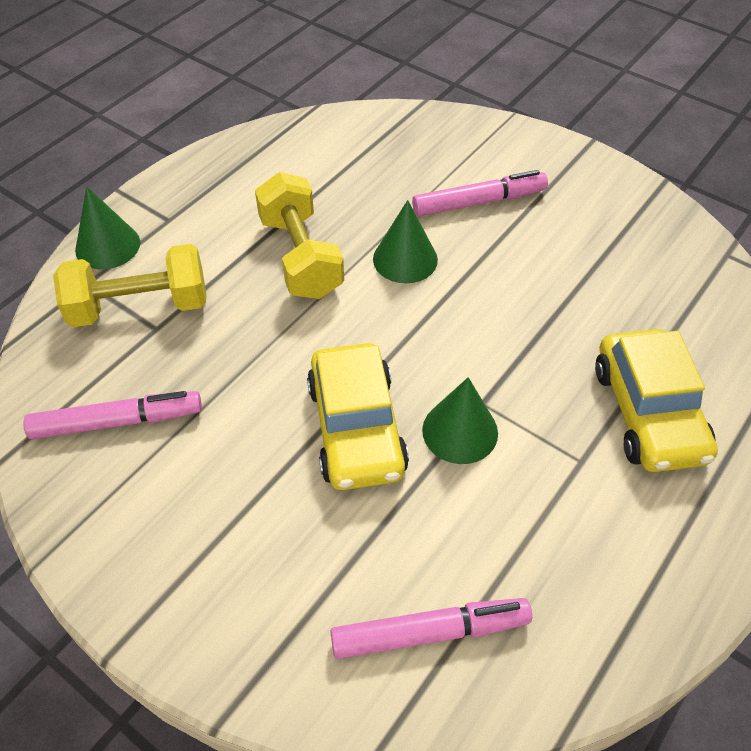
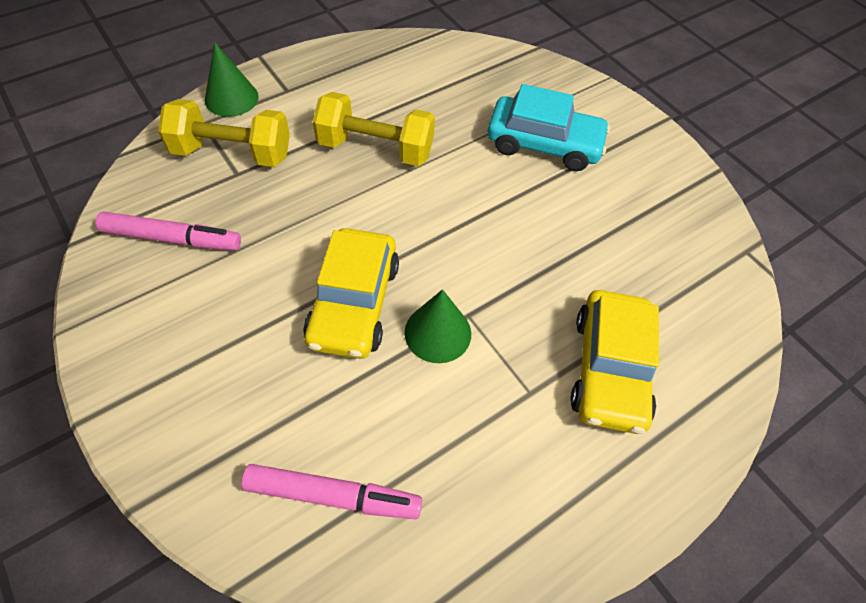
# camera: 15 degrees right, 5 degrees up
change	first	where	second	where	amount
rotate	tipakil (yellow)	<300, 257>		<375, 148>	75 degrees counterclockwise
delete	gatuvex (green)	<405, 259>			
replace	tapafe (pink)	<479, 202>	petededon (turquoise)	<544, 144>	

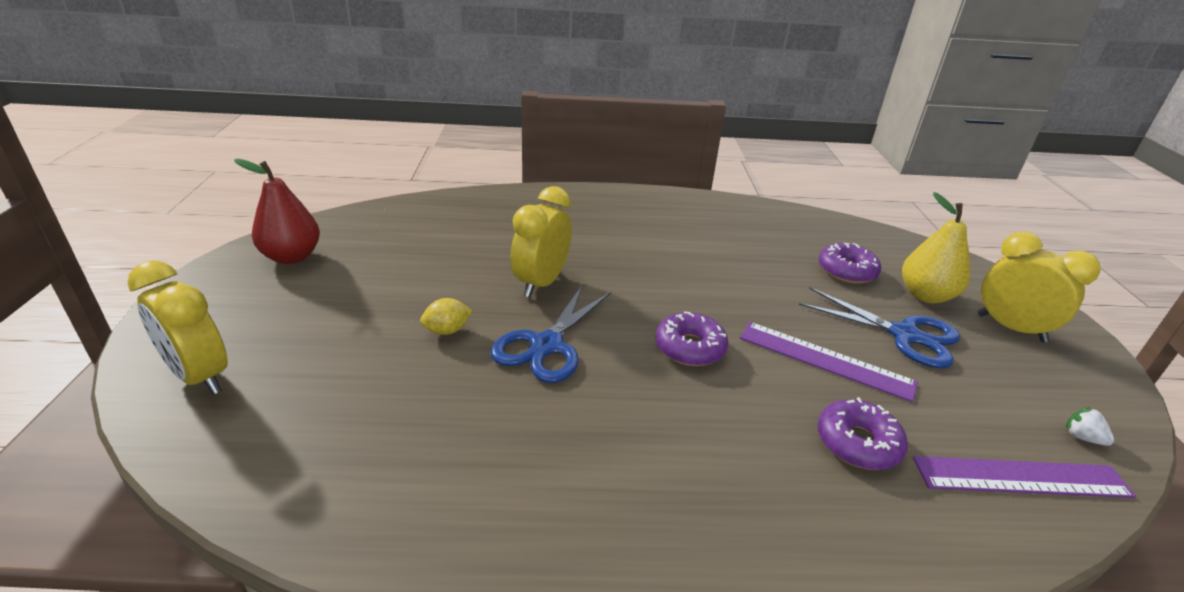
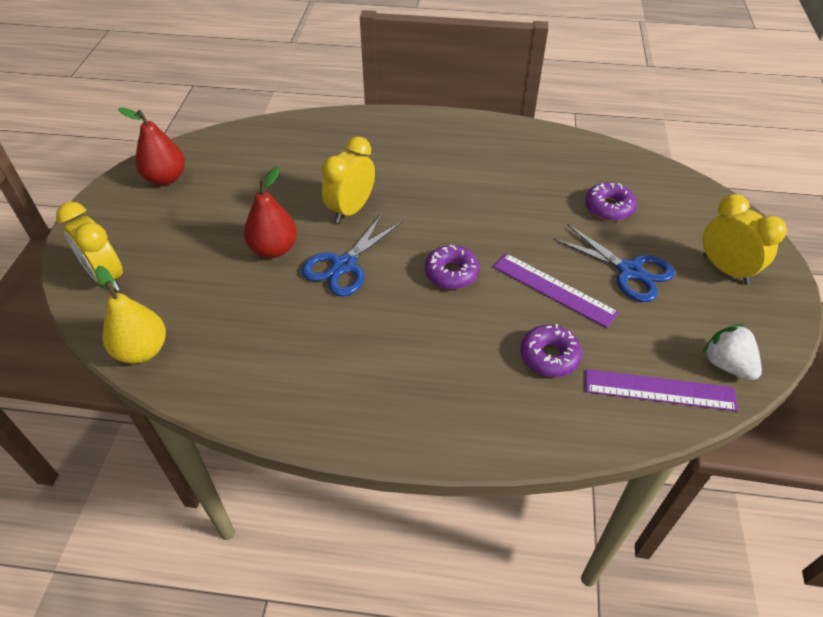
# camera: 10 degrees right, 15 degrees up
change	first	where	second	where	amount
replace	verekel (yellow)	<447, 330>	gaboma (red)	<274, 249>	
move	gaboma (yellow)	<925, 295>		<142, 350>	
resize	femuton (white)	<1082, 437>		<727, 364>	x1.89

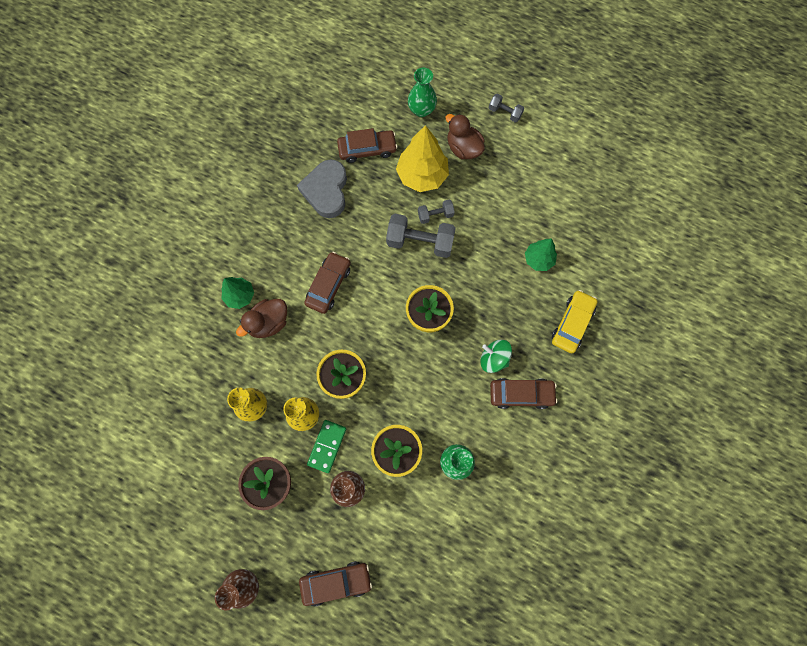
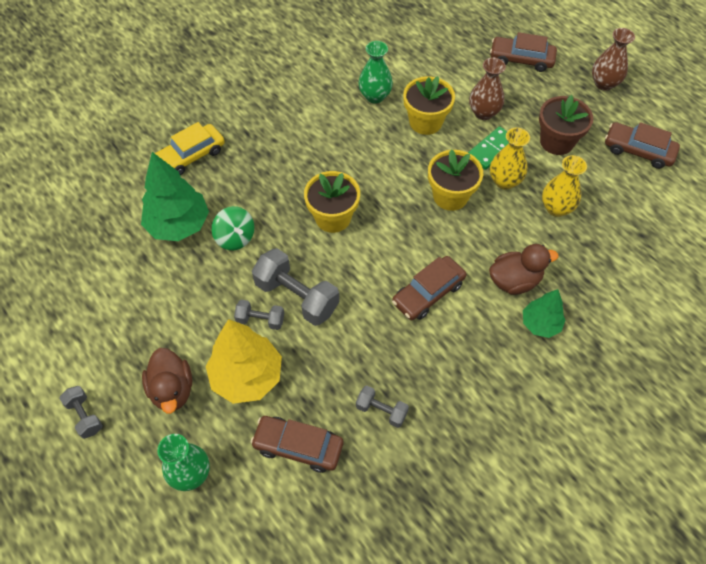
# camera: 155 degrees left, 15 degrees down
change	first	where	second	where	amount
replace	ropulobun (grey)	<326, 191>	tipakil (grey)	<381, 411>	
move	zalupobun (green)	<493, 359>		<235, 238>	
move	petededon (brown)	<521, 394>		<638, 150>	
resize	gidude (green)	<538, 259>		<178, 225>	x1.70

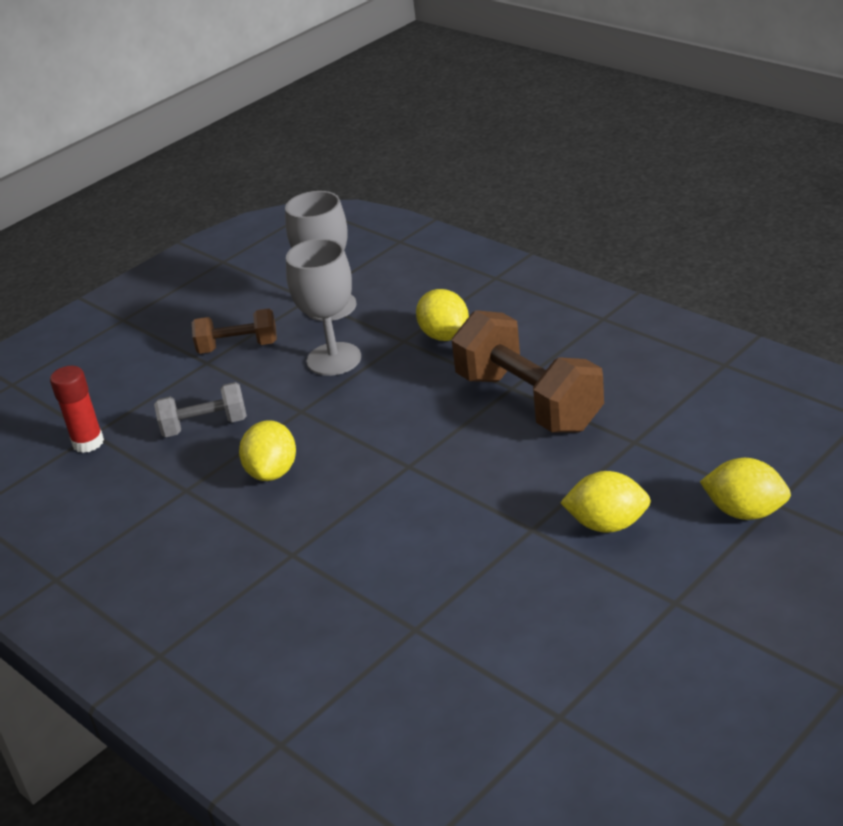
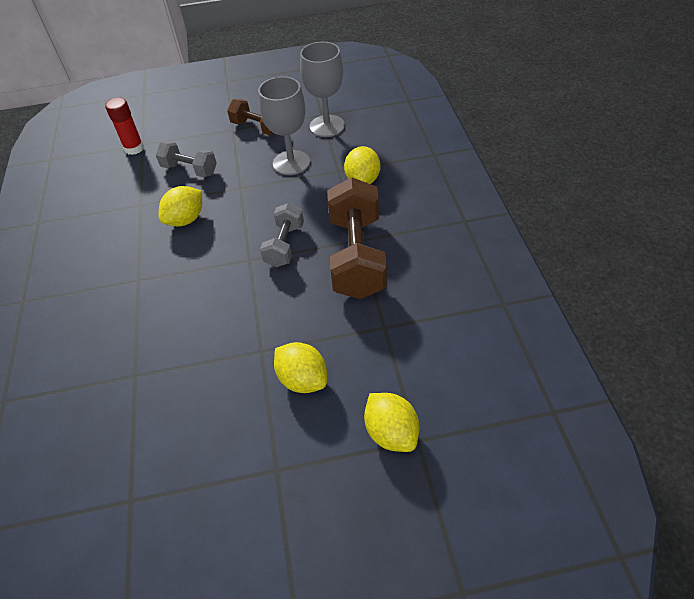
# camera: 35 degrees right, 15 degrees up
change	first	where	second	where	amount
insert			tipakil (grey)	<284, 245>	

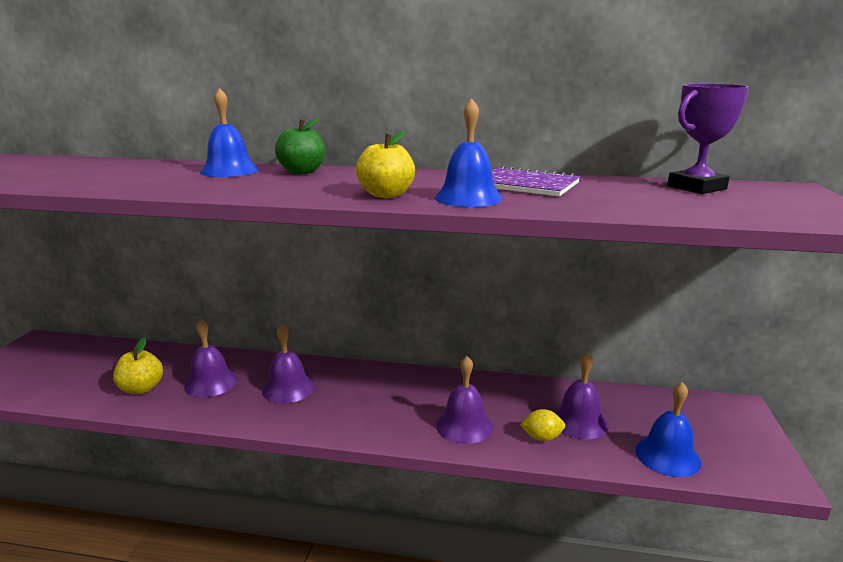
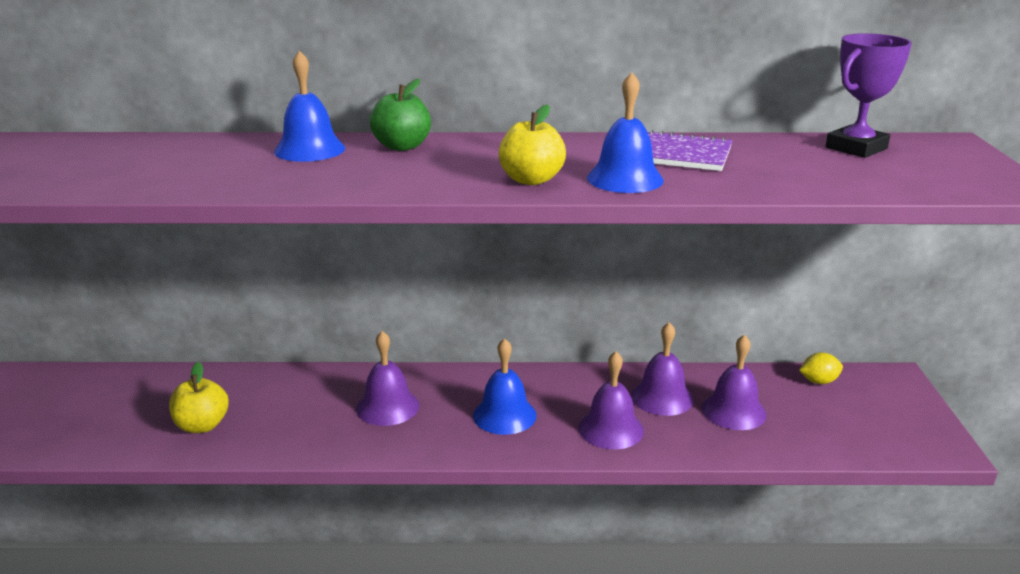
# camera: 10 degrees left, 5 degrees up
change	first	where	second	where	amount
move	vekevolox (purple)	<211, 383>		<662, 397>	
move	verekel (yellow)	<542, 437>		<818, 381>	
move	vekevolox (blue)	<667, 456>		<504, 415>	

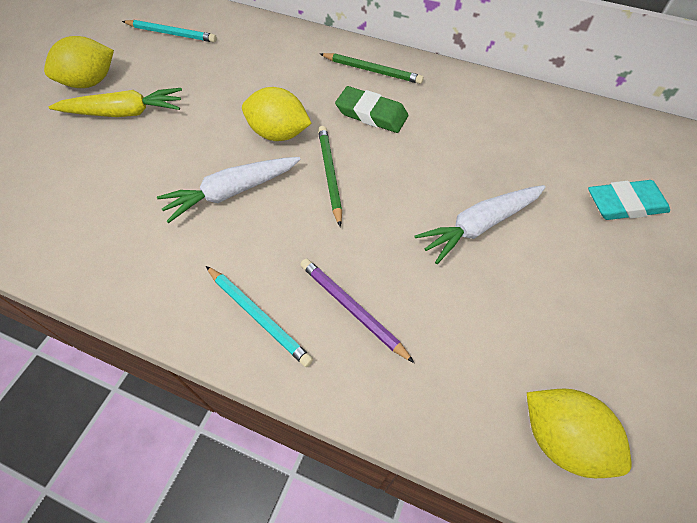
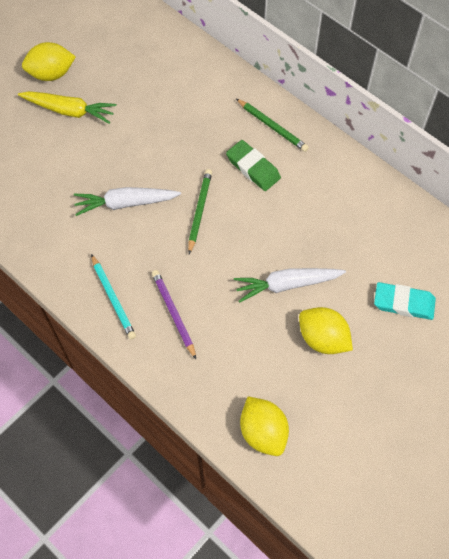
# camera: 20 degrees right, 5 degrees up
change	first	where	second	where	amount
delete	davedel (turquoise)	<172, 34>			
move	verekel (yellow)	<279, 133>		<323, 339>	

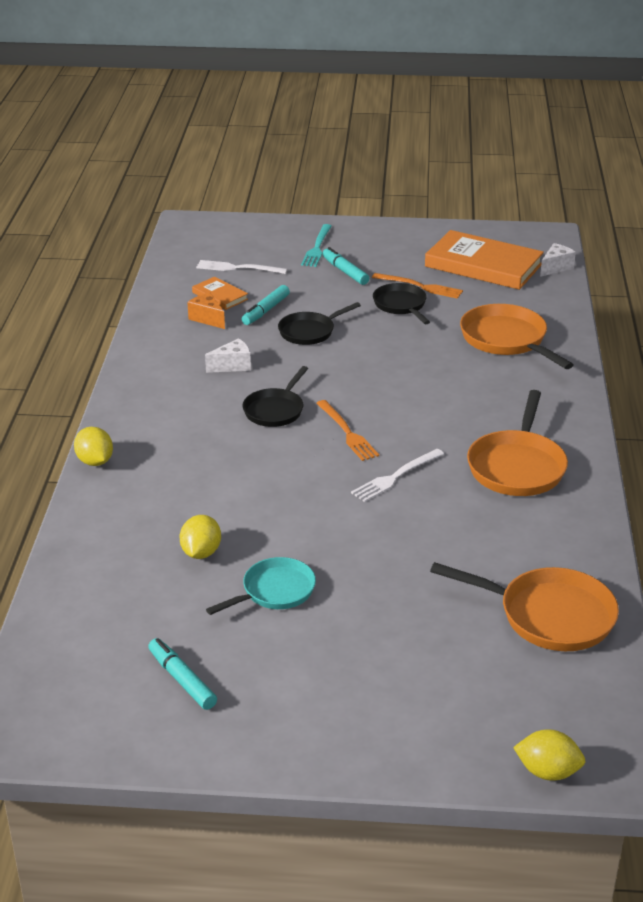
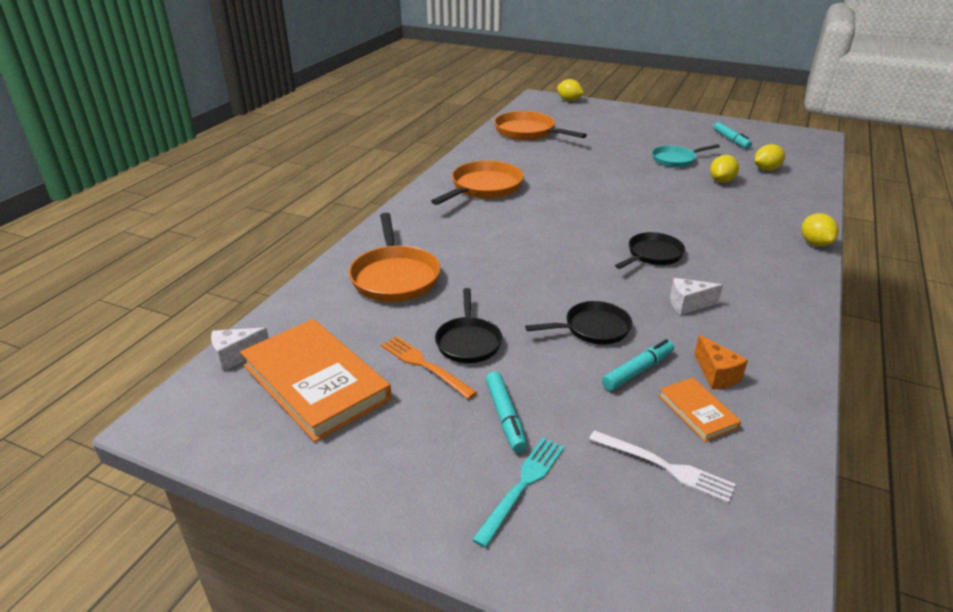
# camera: 160 degrees left, 0 degrees up
change	first	where	second	where	amount
delete	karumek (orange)	<347, 432>			
delete	karumek (white)	<395, 477>			
insert			verekel (yellow)	<766, 169>	

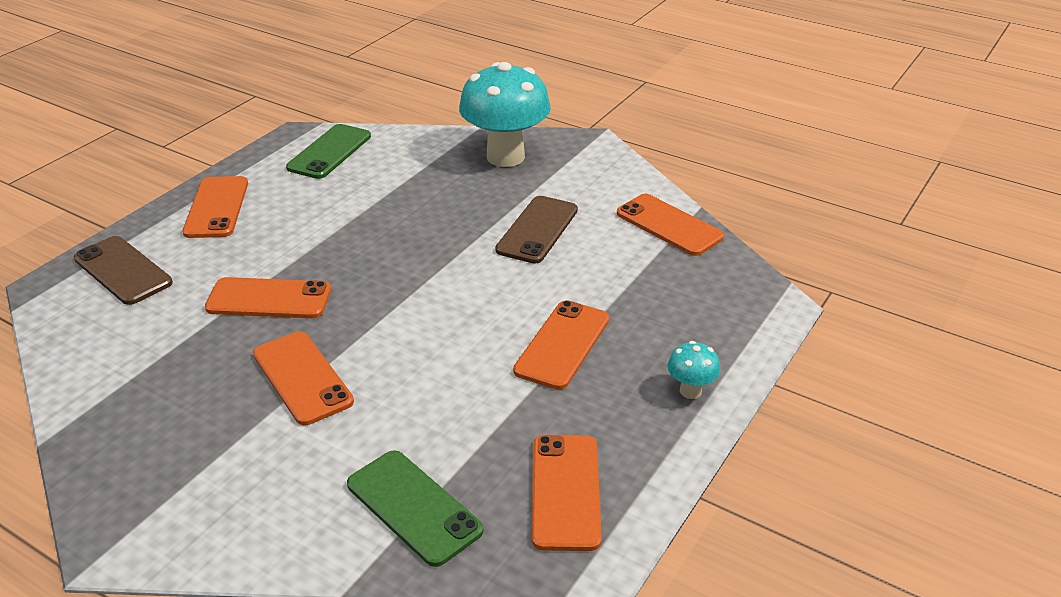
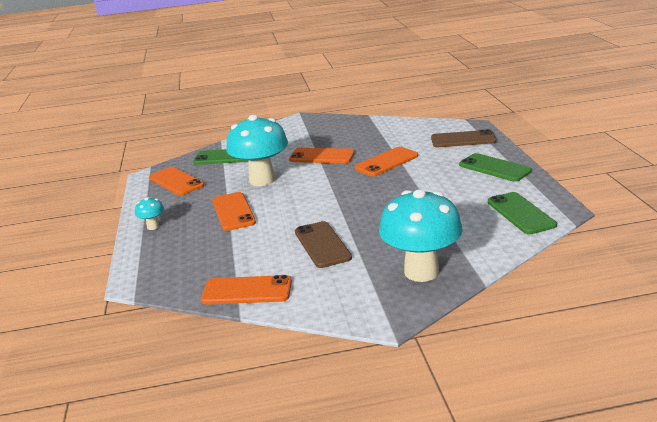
# camera: 140 degrees right, 10 degrees down
change	first	where	second	where	amount
recolor	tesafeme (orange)	<217, 207>	tesafeme (green)	<494, 168>	
insert			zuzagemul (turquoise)	<262, 180>	

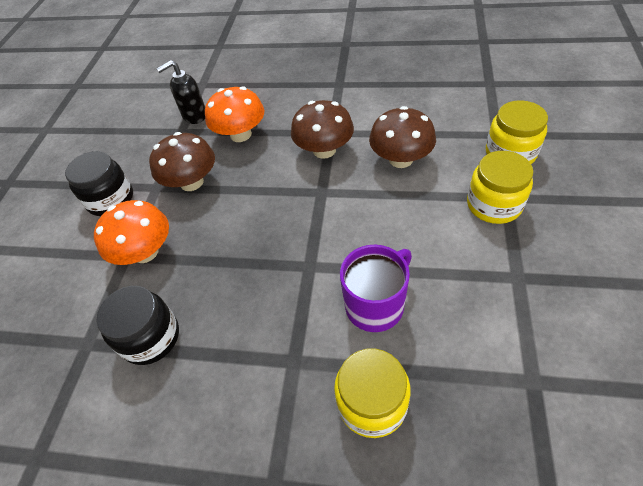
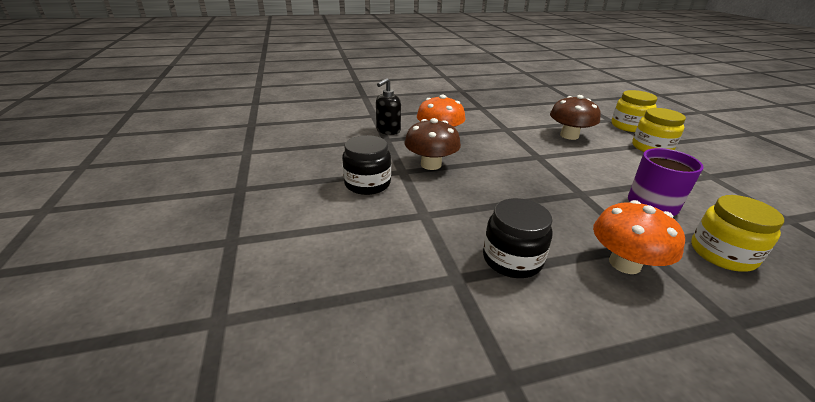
# camera: 30 degrees left, 20 degrees down
change	first	where	second	where	amount
move	zuzagemul (orange)	<145, 252>		<624, 263>	
delete	zuzagemul (brown)	<324, 150>			

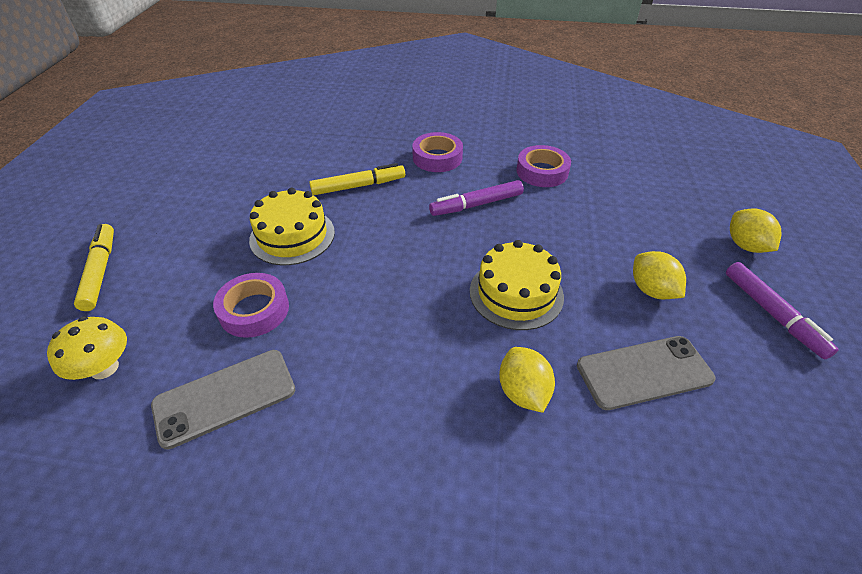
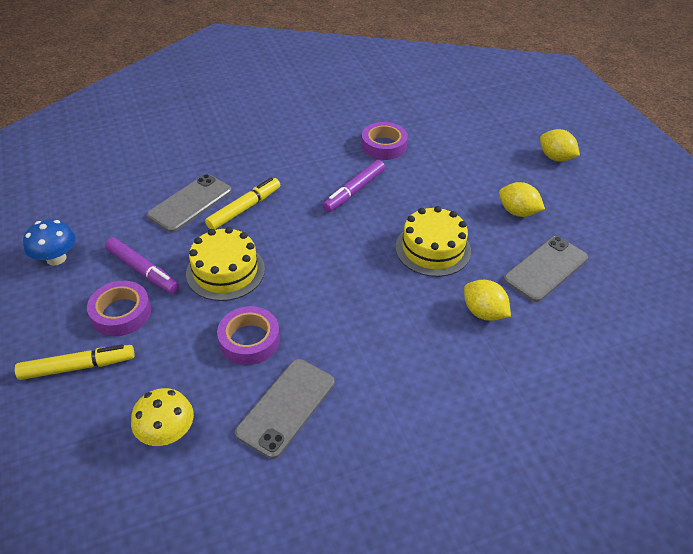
# camera: 30 degrees left, 0 degrees up
change	first	where	second	where	amount
rotate	tapafe (yellow)	<100, 271>		<78, 367>	120 degrees clockwise
move	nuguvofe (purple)	<437, 158>		<121, 313>	
move	tapafe (purple)	<772, 314>		<143, 271>	
insert			zuzagemul (blue)	<56, 258>	
insert			tesafeme (grey)	<190, 203>	

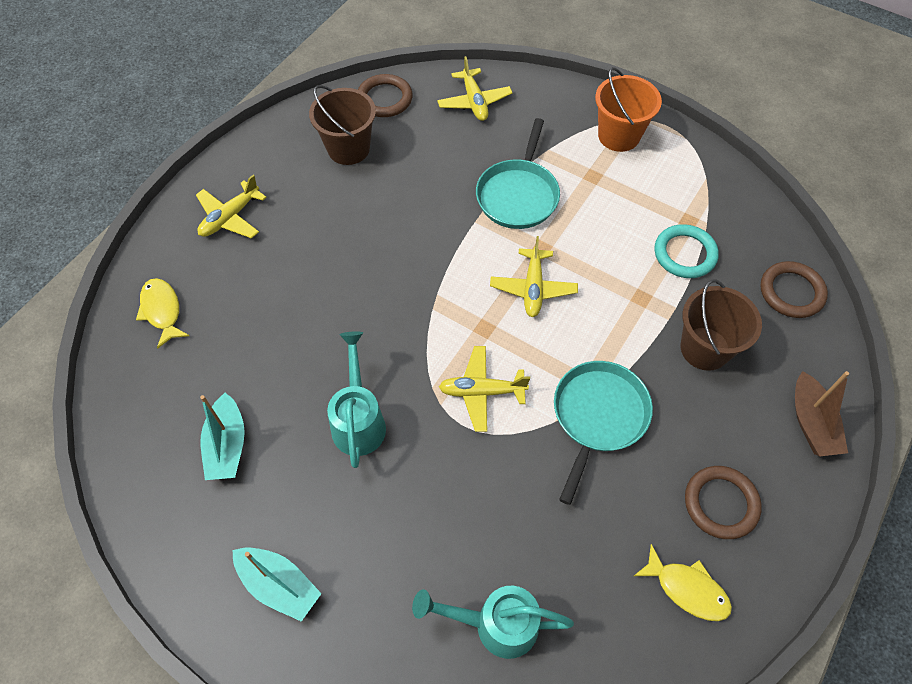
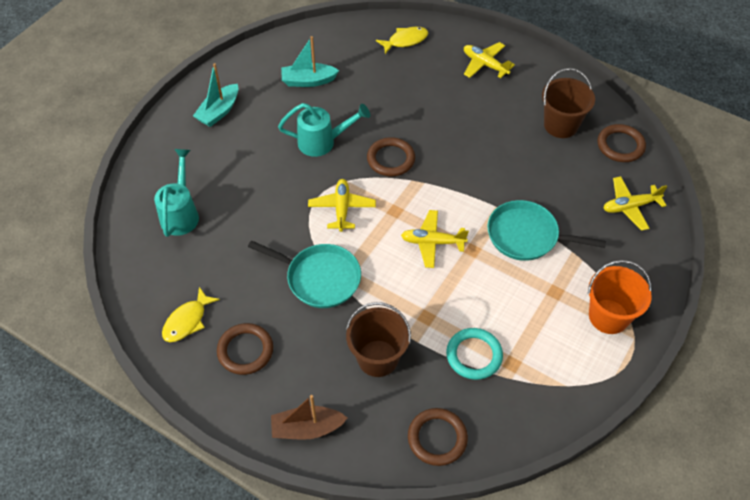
# camera: 90 degrees right, 5 degrees down
change	first	where	second	where	amount
insert			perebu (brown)	<391, 159>	

